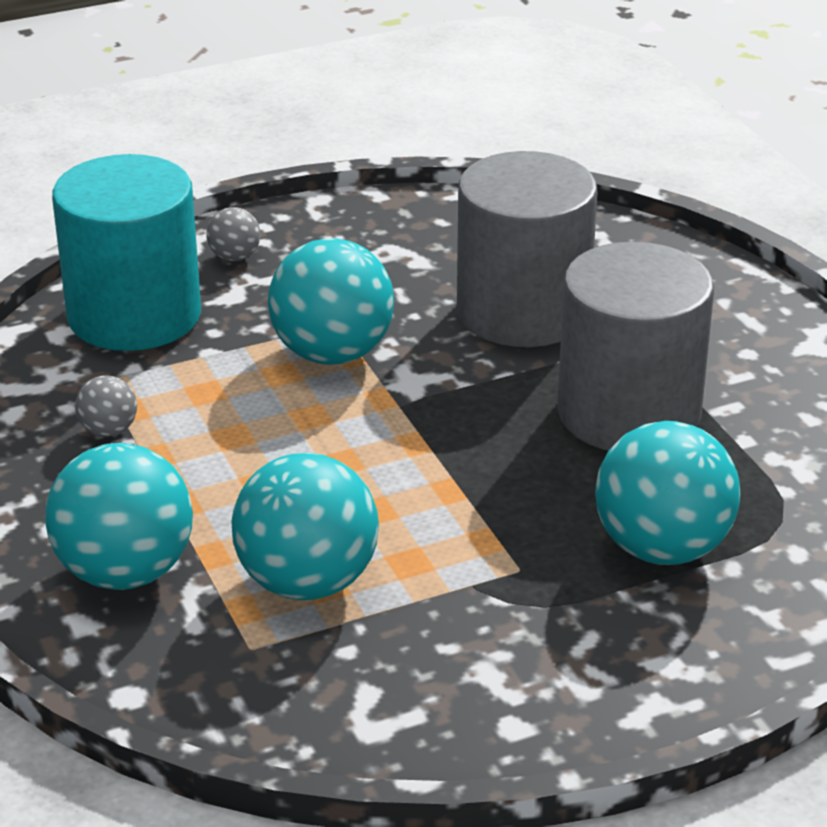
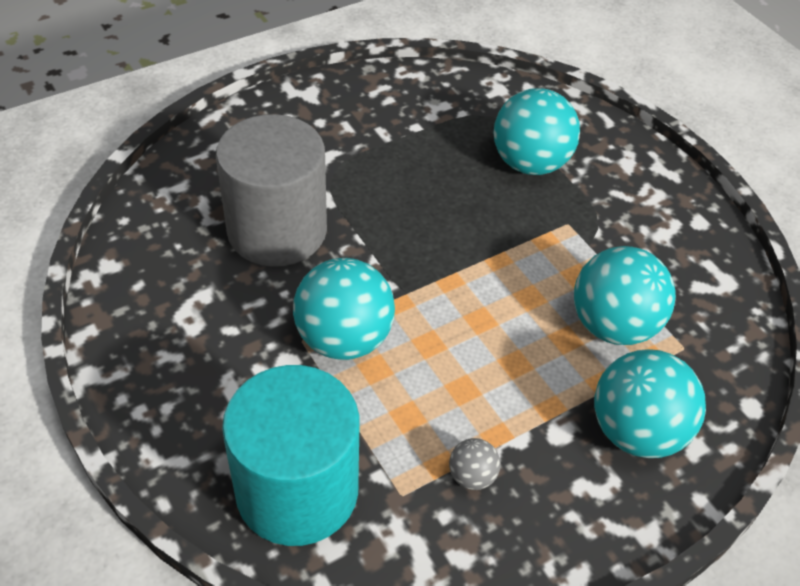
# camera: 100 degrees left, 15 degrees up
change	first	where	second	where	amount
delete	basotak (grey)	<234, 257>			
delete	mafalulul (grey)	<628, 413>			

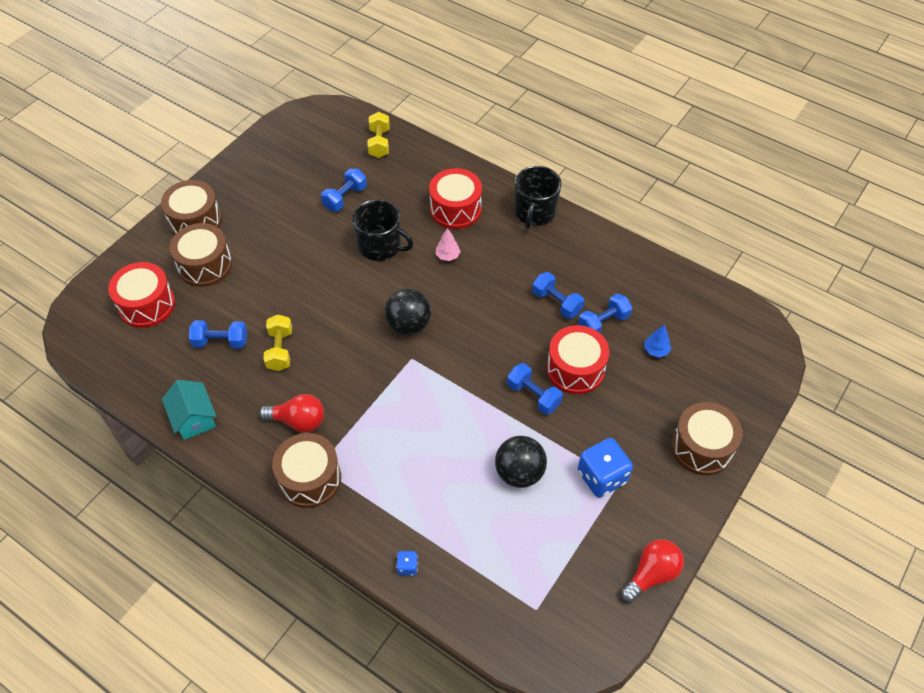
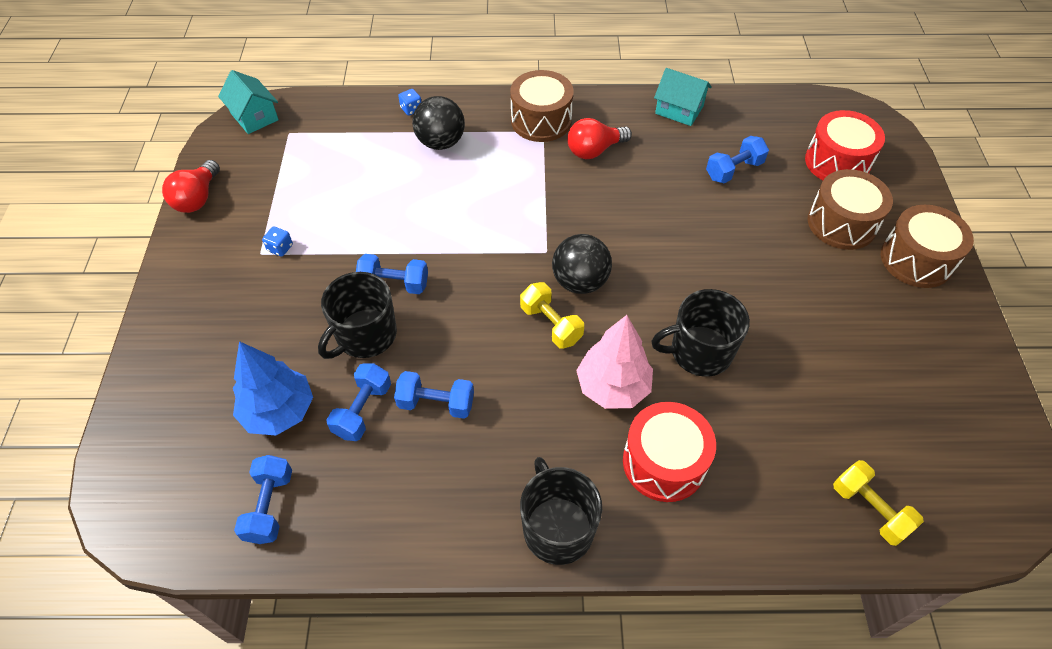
# camera: 145 degrees right, 0 degrees up
change	first	where	second	where	amount
move	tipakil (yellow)	<280, 350>		<551, 324>	
move	tipakil (blue)	<345, 198>		<270, 506>	
resize	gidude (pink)	<447, 256>		<613, 387>	x2.05
move	basotak (black)	<519, 473>		<440, 142>	
replace	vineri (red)	<575, 369>	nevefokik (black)	<365, 335>	
resize	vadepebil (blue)	<602, 477>		<280, 248>	x0.46
resize	gidude (blue)	<656, 350>		<279, 411>	x2.05
delete	vineri (brown)	<702, 447>			
insert			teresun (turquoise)	<254, 116>	

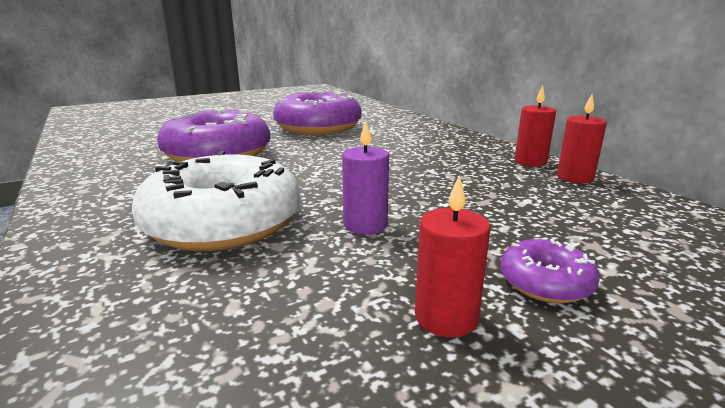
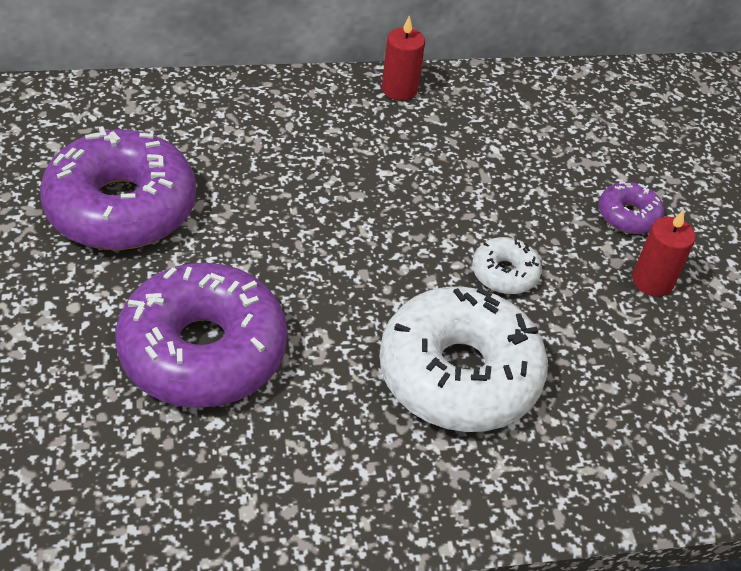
# camera: 75 degrees left, 25 degrees up
change	first	where	second	where	amount
replace	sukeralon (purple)	<365, 225>	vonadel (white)	<504, 273>	
delete	sukeralon (red)	<575, 177>			

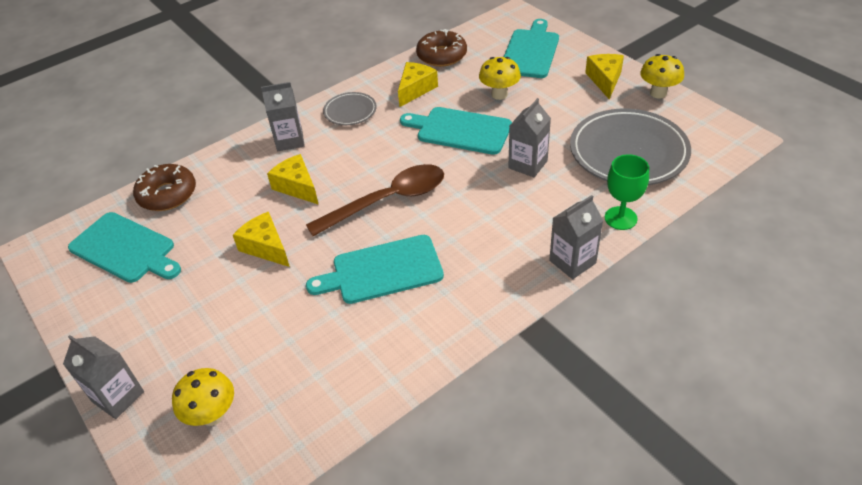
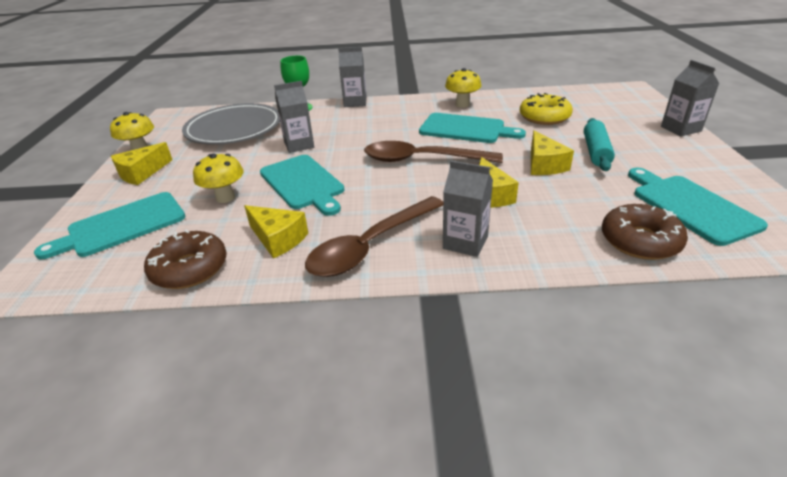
# camera: 145 degrees left, 10 degrees down
change	first	where	second	where	amount
move	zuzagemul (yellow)	<212, 415>		<462, 104>	
replace	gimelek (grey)	<350, 111>	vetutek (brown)	<371, 246>	
rotate	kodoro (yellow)	<415, 89>		<278, 239>	120 degrees counterclockwise
insert			vonadel (yellow)	<544, 117>	
insert			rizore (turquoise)	<596, 152>	

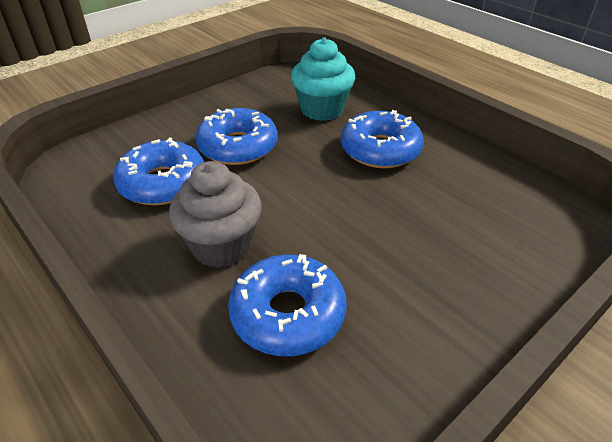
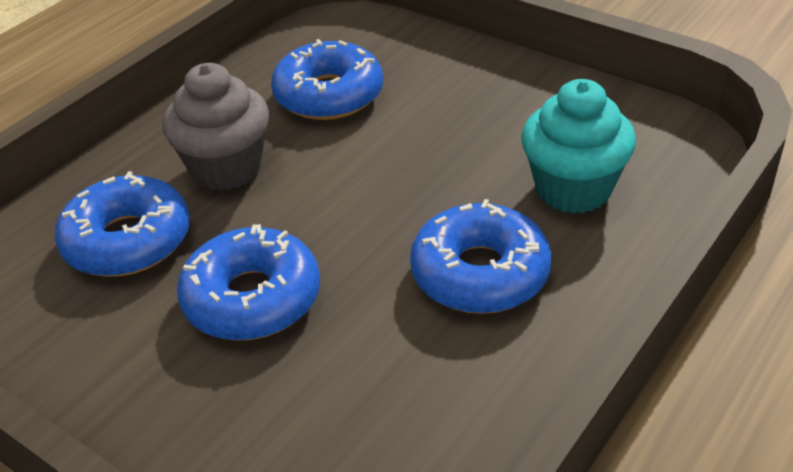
# camera: 80 degrees right, 0 degrees up
change	first	where	second	where	amount
move	vonadel (blue)	<238, 147>		<252, 298>	

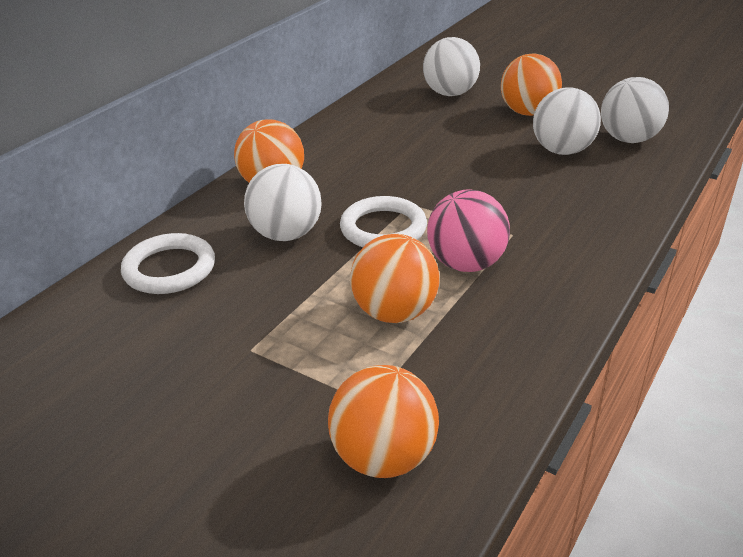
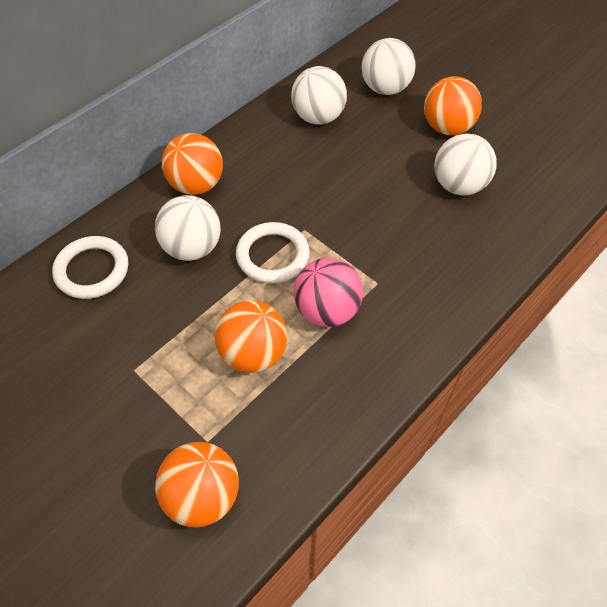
# camera: 10 degrees right, 20 degrees up
change	first	where	second	where	amount
move	basotak (white)	<628, 139>		<318, 117>	

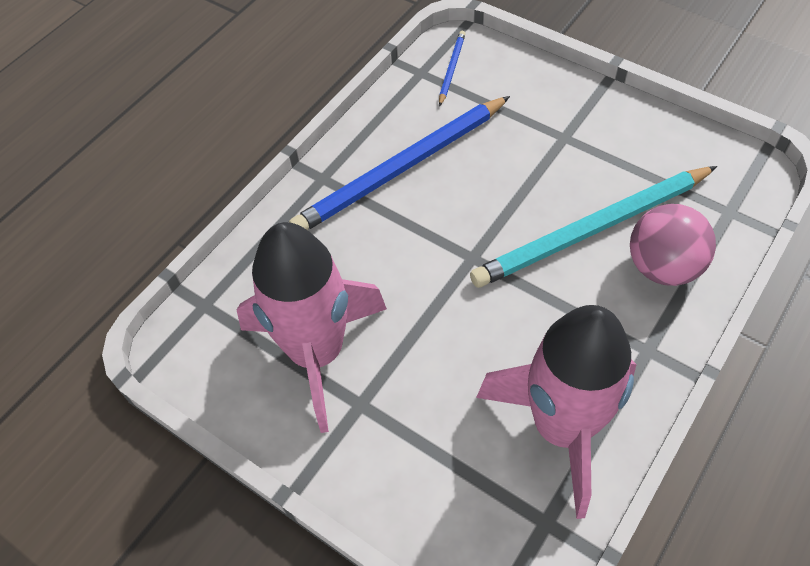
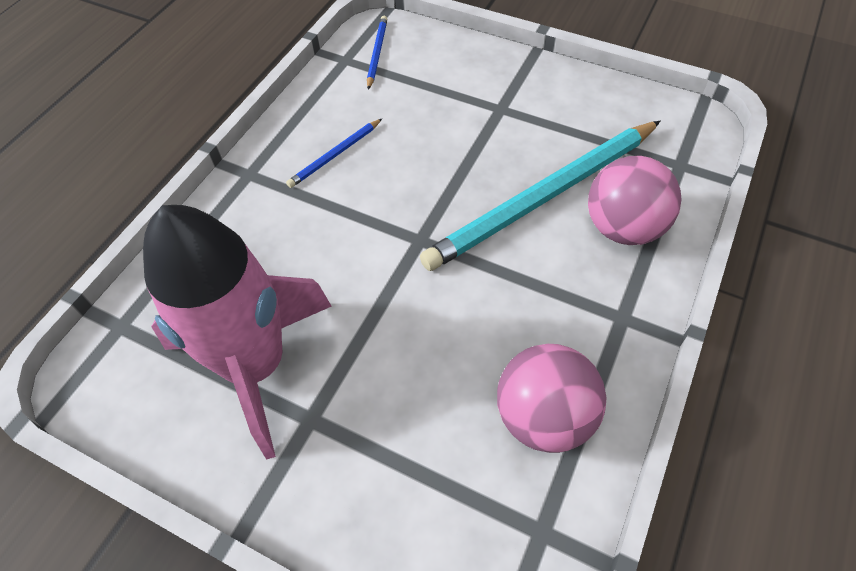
# camera: 10 degrees left, 0 degrees up
change	first	where	second	where	amount
resize	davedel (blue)	<402, 168>		<335, 155>	x0.43
replace	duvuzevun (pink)	<561, 428>	basotak (pink)	<543, 416>	

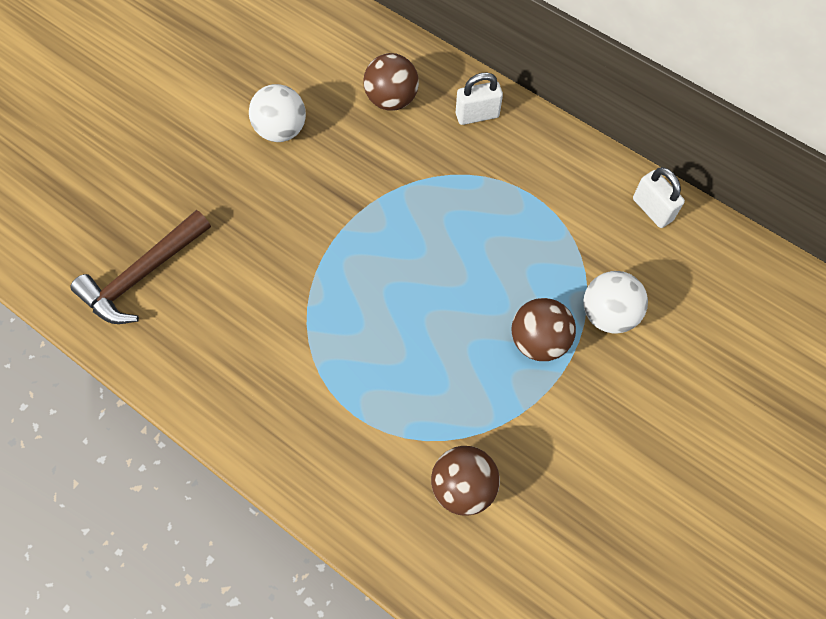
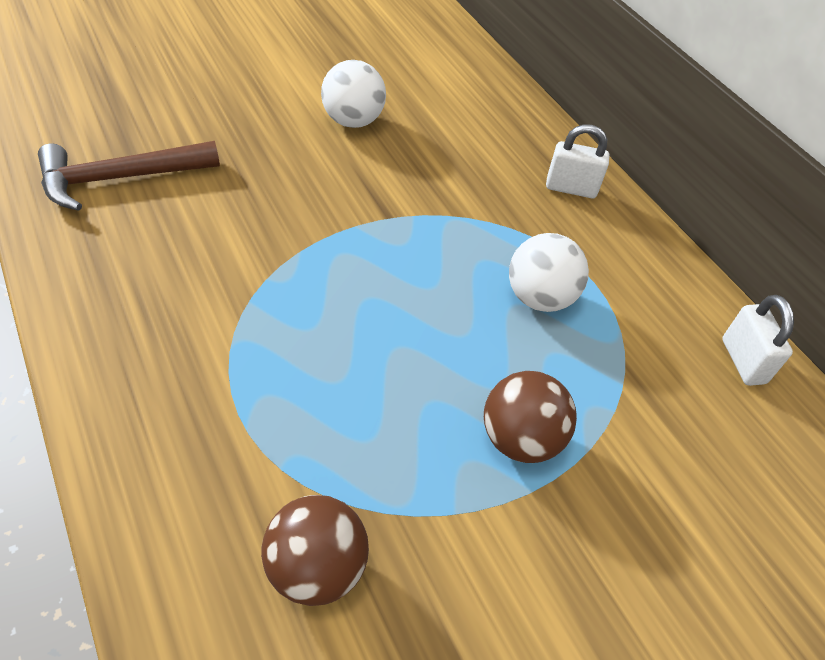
# camera: 20 degrees right, 15 degrees down
change	first	where	second	where	amount
delete	basotak (brown)	<391, 99>			
move	basotak (white)	<608, 314>		<539, 297>	

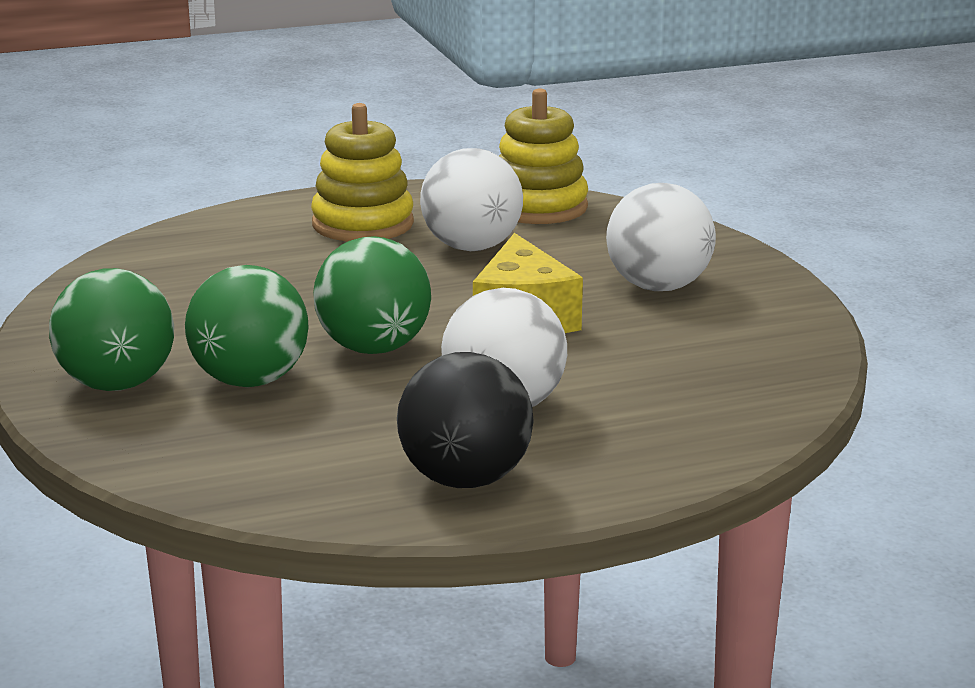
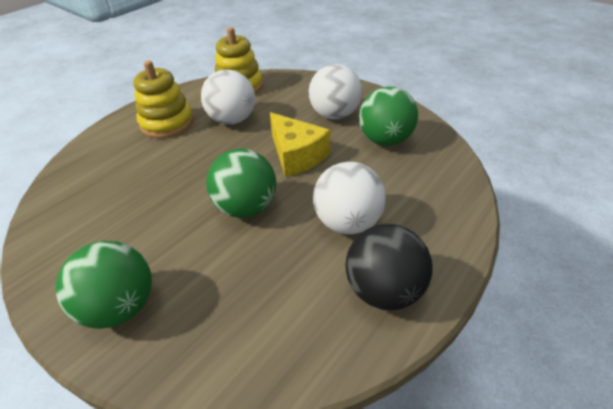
# camera: 30 degrees left, 20 degrees up
change	first	where	second	where	amount
move	basotak (green)	<250, 380>		<385, 140>	

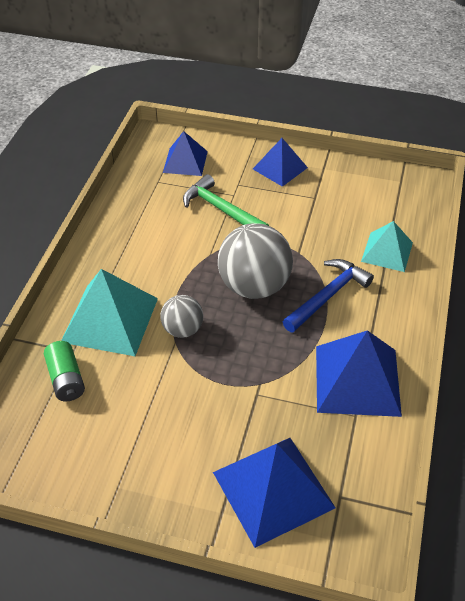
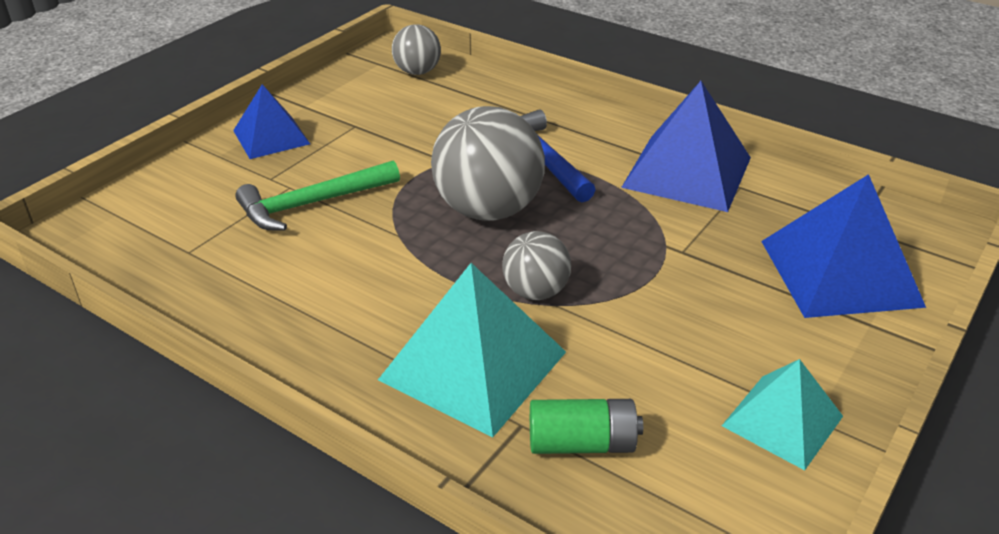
# camera: 70 degrees left, 10 degrees down
change	first	where	second	where	amount
delete	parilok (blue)	<185, 161>			
move	parilok (turquoise)	<387, 251>		<782, 420>	
insert			basotak (grey)	<417, 72>	

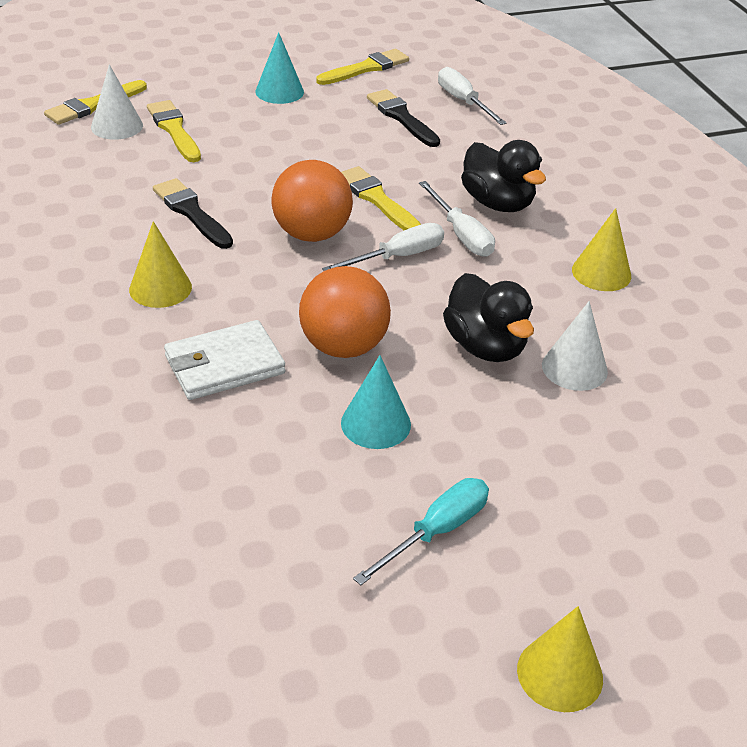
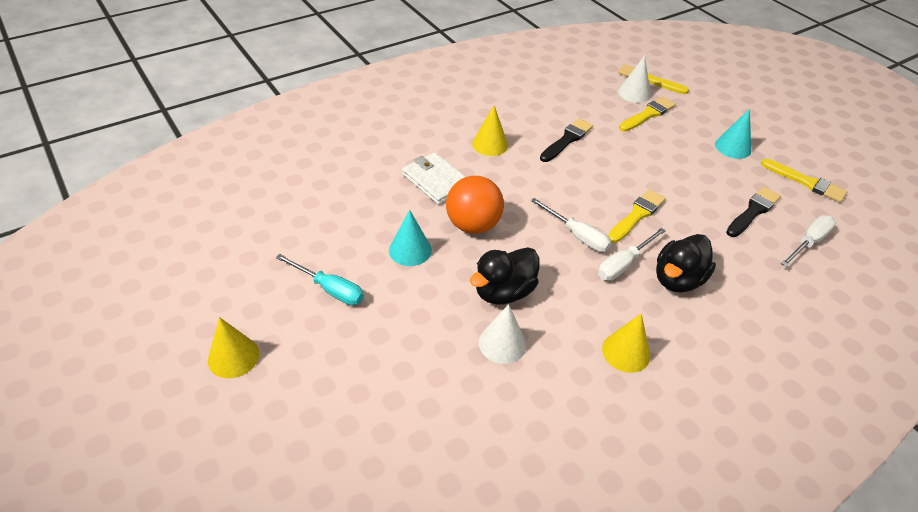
# camera: 75 degrees right, 5 degrees up
change	first	where	second	where	amount
delete	basotak (orange)	<312, 234>			

